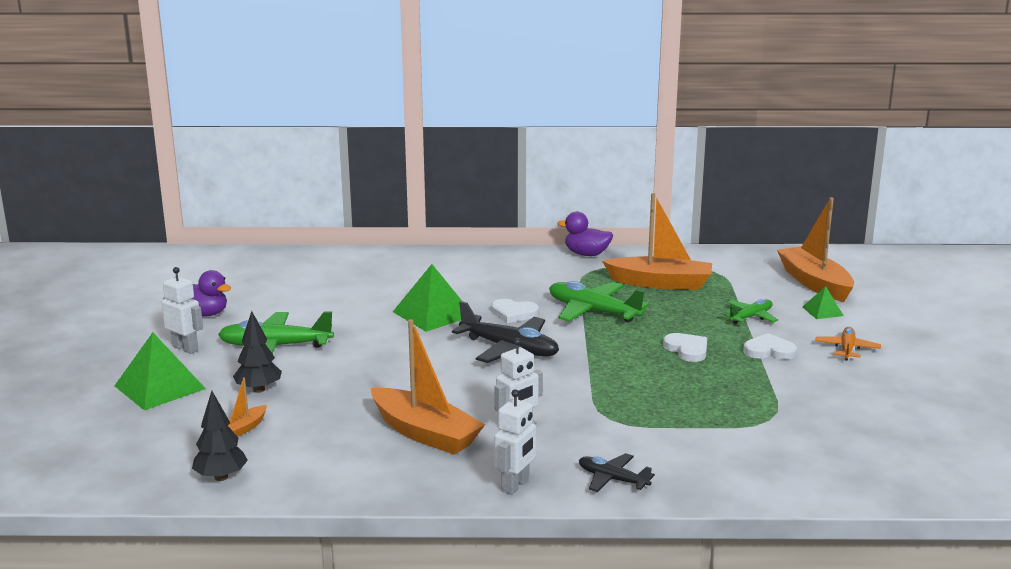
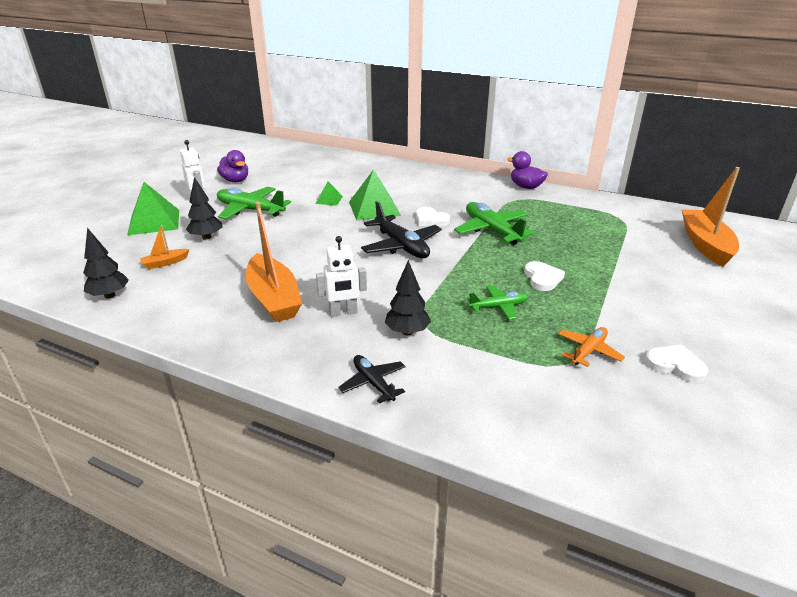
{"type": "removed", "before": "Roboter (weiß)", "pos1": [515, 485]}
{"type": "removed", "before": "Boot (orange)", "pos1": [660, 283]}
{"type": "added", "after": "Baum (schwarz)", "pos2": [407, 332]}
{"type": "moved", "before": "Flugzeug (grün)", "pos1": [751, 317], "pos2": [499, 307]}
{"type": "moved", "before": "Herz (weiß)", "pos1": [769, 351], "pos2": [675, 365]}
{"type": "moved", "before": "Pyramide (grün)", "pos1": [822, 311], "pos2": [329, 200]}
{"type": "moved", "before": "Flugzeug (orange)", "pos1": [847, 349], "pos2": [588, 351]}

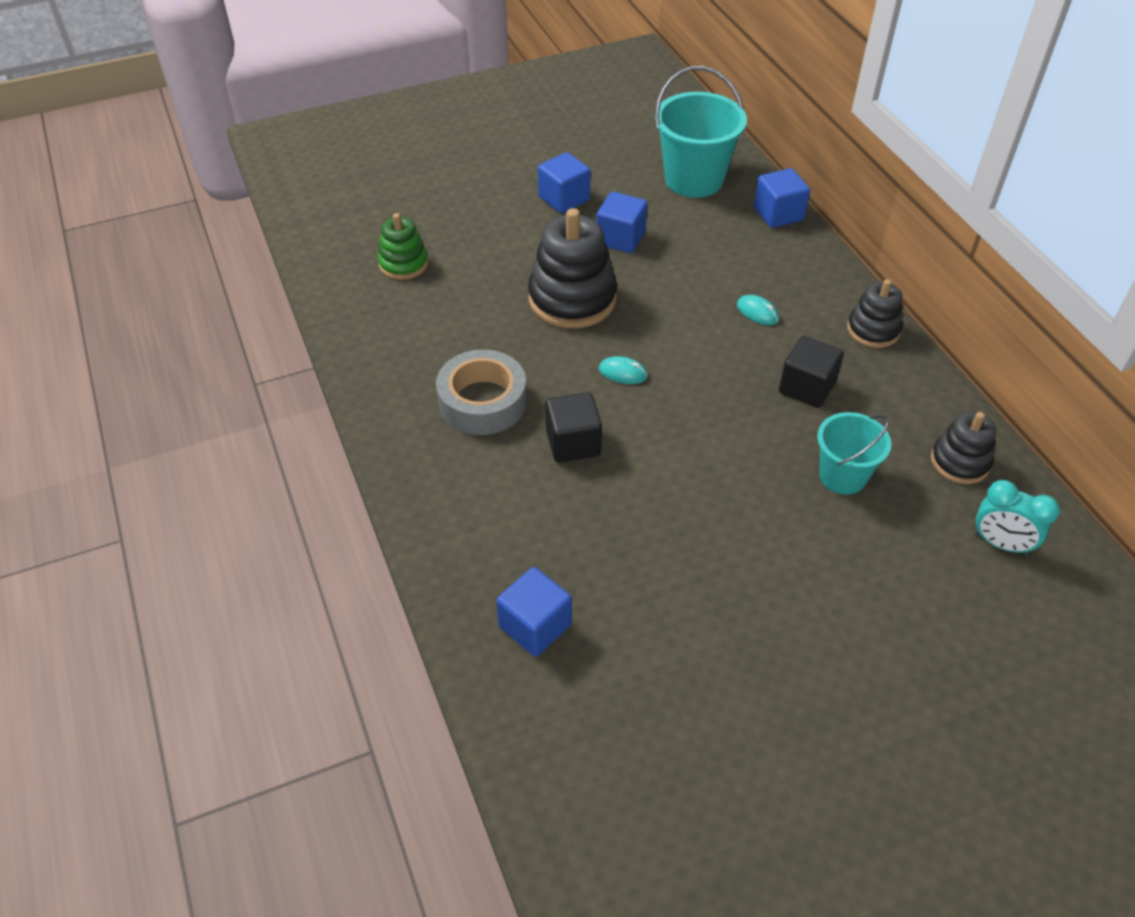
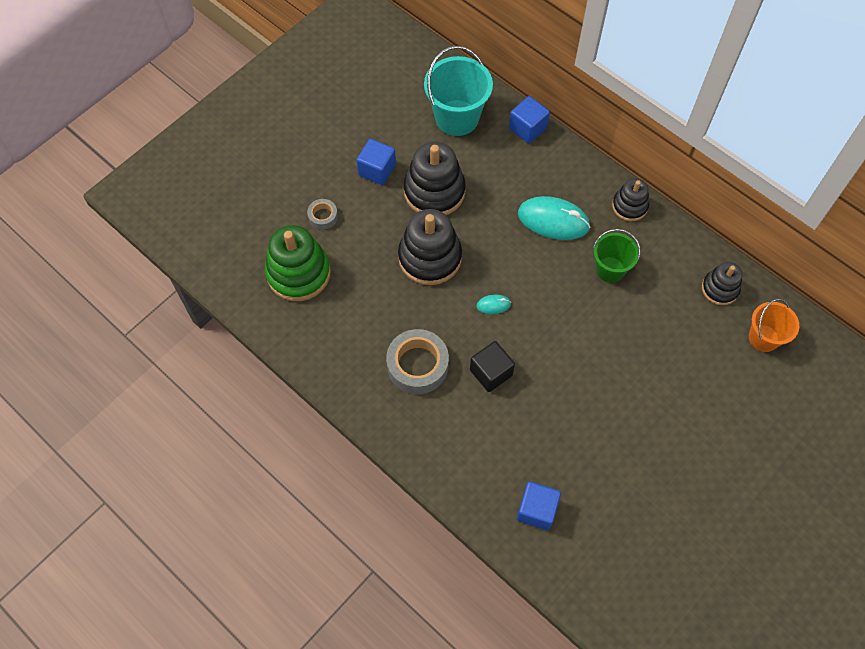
{"type": "removed", "before": "Eimer (türkis)", "pos1": [842, 476]}
{"type": "added", "after": "Klebeband (grau)", "pos2": [323, 216]}
{"type": "replaced", "before": "Kubus (blau)", "after": "Stapelspielzeug (schwarz)", "pos1": [620, 238], "pos2": [434, 191]}
{"type": "replaced", "before": "Kubus (schwarz)", "after": "Eimer (grün)", "pos1": [807, 387], "pos2": [610, 269]}
{"type": "replaced", "before": "Wecker (türkis)", "after": "Eimer (orange)", "pos1": [1000, 544], "pos2": [763, 338]}
{"type": "resized", "before": "Stapelspielzeug (grün)", "pos1": [403, 264], "pos2": [298, 273], "scale": 1.73}
{"type": "resized", "before": "Computermaus (türkis)", "pos1": [757, 312], "pos2": [553, 220], "scale": 2.21}

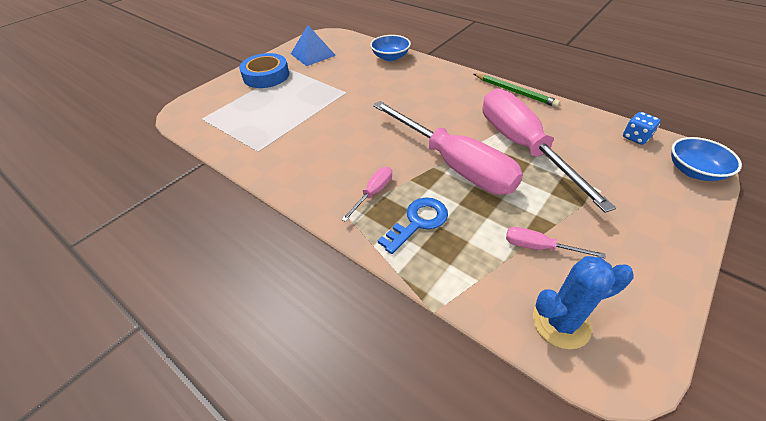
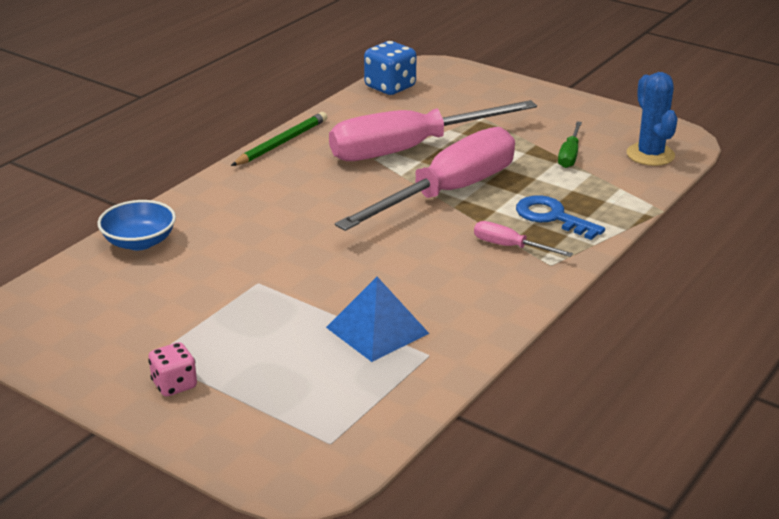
{"type": "removed", "before": "Schüssel (blau)", "pos1": [694, 171]}
{"type": "moved", "before": "Pyramide (blau)", "pos1": [313, 54], "pos2": [377, 330]}
{"type": "replaced", "before": "Klebeband (blau)", "after": "Spielwürfel (rosa)", "pos1": [266, 76], "pos2": [174, 385]}
{"type": "recoloured", "before": "Schraubenzieher (rosa)", "after": "Schraubenzieher (grün)", "pos1": [539, 247], "pos2": [569, 155]}
{"type": "resized", "before": "Spielwürfel (blau)", "pos1": [635, 137], "pos2": [390, 87], "scale": 1.57}

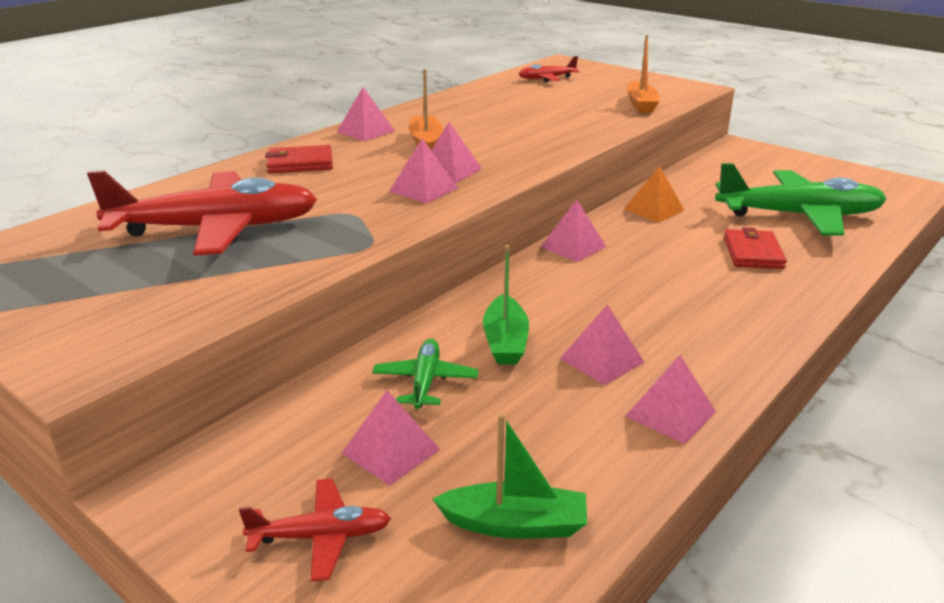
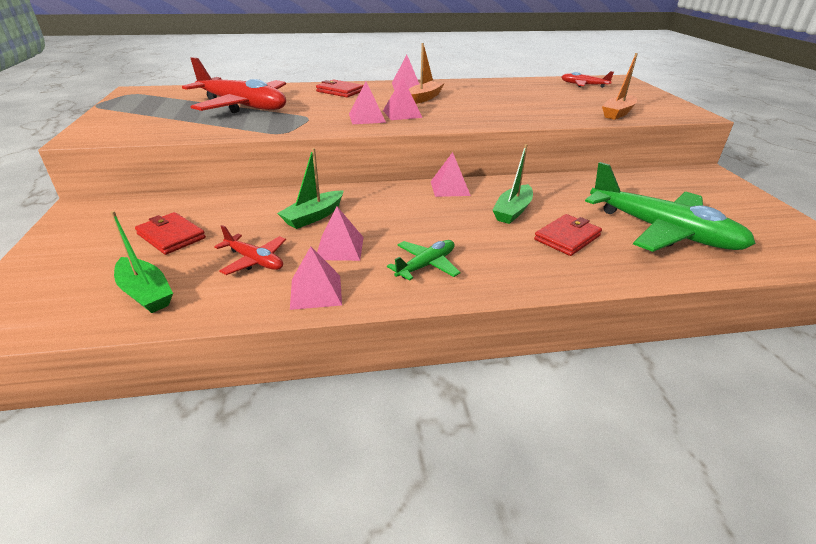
{"type": "removed", "before": "Pyramide (orange)", "pos1": [653, 209]}
{"type": "added", "after": "Boot (grün)", "pos2": [512, 211]}
{"type": "moved", "before": "Flugzeug (rot)", "pos1": [321, 537], "pos2": [254, 261]}
{"type": "moved", "before": "Flugzeug (grün)", "pos1": [425, 381], "pos2": [426, 265]}
{"type": "replaced", "before": "Pyramide (rosa)", "after": "Geldbörse (rot)", "pos1": [391, 451], "pos2": [171, 236]}

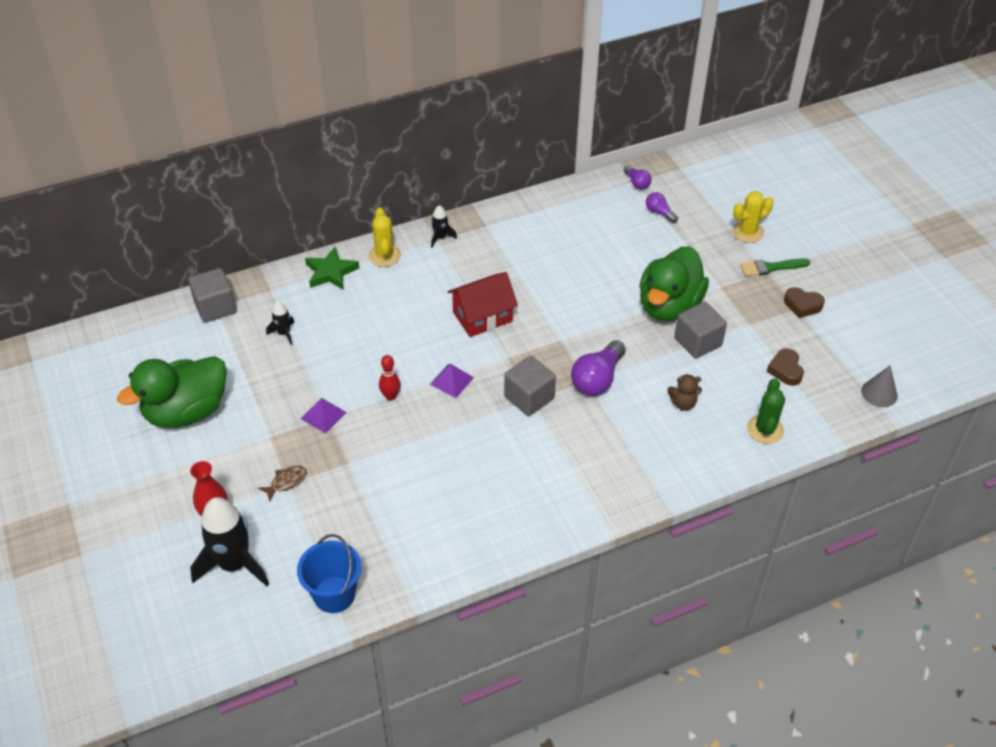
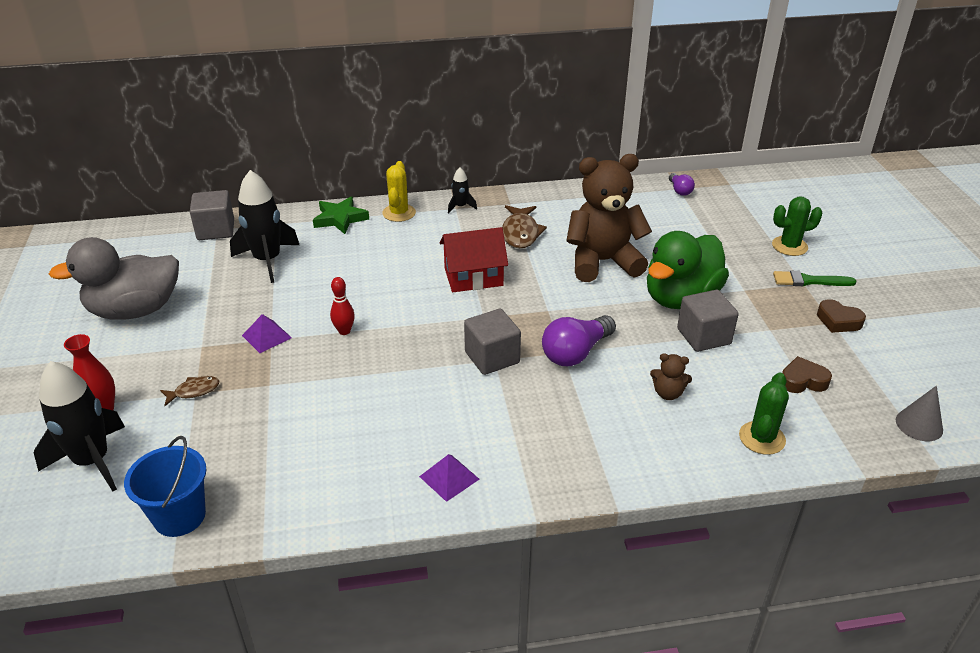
{"type": "removed", "before": "Glühbirne (lila)", "pos1": [659, 213]}
{"type": "added", "after": "Fisch (braun)", "pos2": [520, 233]}
{"type": "added", "after": "Teddybär (braun)", "pos2": [603, 262]}
{"type": "moved", "before": "Pyramide (lila)", "pos1": [451, 381], "pos2": [449, 477]}
{"type": "recoloured", "before": "Ente (grün)", "after": "Ente (grau)", "pos1": [186, 412], "pos2": [135, 310]}
{"type": "recoloured", "before": "Kaktus (gelb)", "after": "Kaktus (grün)", "pos1": [747, 232], "pos2": [789, 246]}
{"type": "turned", "before": "Herz (braun)", "pos1": [785, 370], "pos2": [803, 381], "turn": 75}
{"type": "resized", "before": "Rakete (schwarz)", "pos1": [284, 333], "pos2": [267, 260], "scale": 2.11}

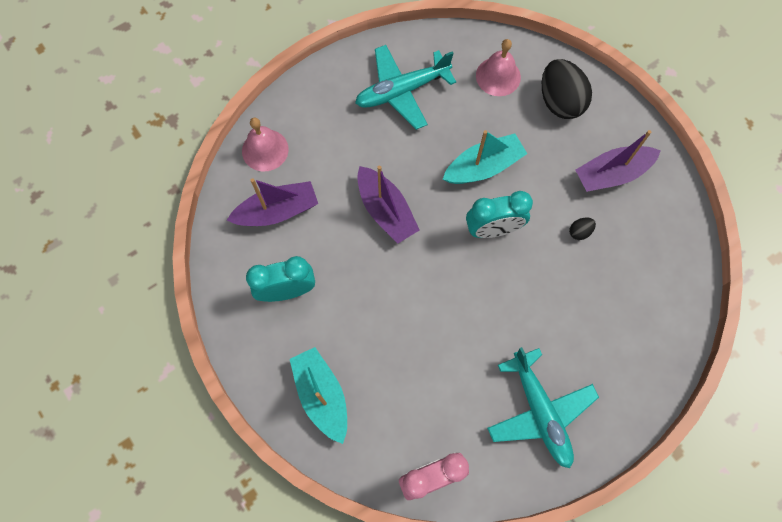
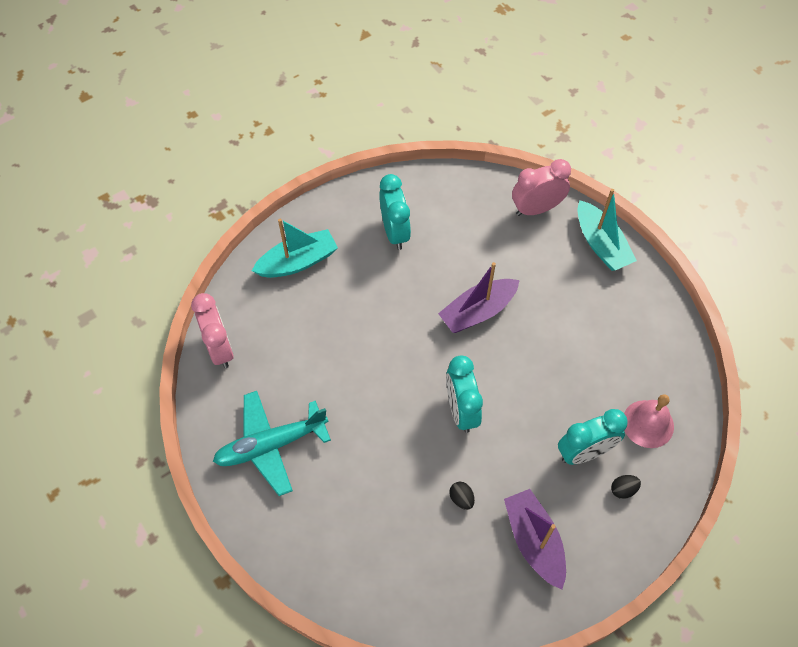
{"type": "removed", "before": "Boot (lila)", "pos1": [277, 211]}
{"type": "removed", "before": "Flugzeug (türkis)", "pos1": [402, 91]}
{"type": "added", "after": "Wecker (türkis)", "pos2": [584, 452]}
{"type": "moved", "before": "Boot (türkis)", "pos1": [483, 167], "pos2": [601, 244]}
{"type": "replaced", "before": "Glocke (rosa)", "after": "Wecker (rosa)", "pos1": [265, 150], "pos2": [536, 209]}
{"type": "resized", "before": "Ei (schwarz)", "pos1": [560, 101], "pos2": [623, 489], "scale": 0.42}

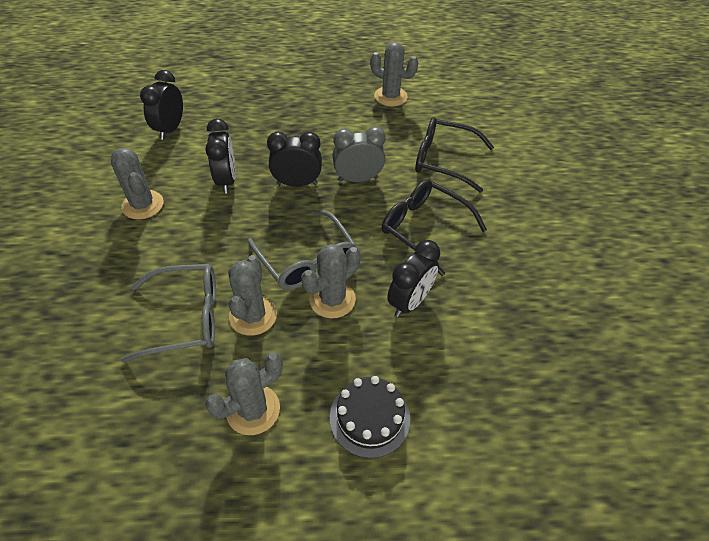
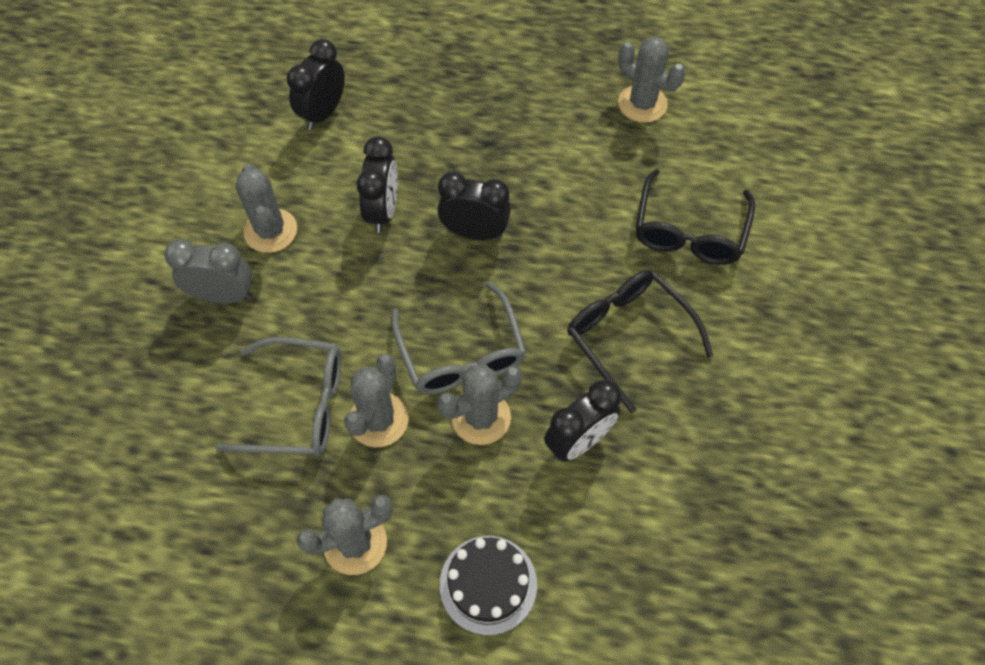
{"type": "moved", "before": "Wecker (grau)", "pos1": [358, 179], "pos2": [223, 296]}
{"type": "turned", "before": "Brille (schwarz)", "pos1": [444, 160], "pos2": [689, 230], "turn": -105}

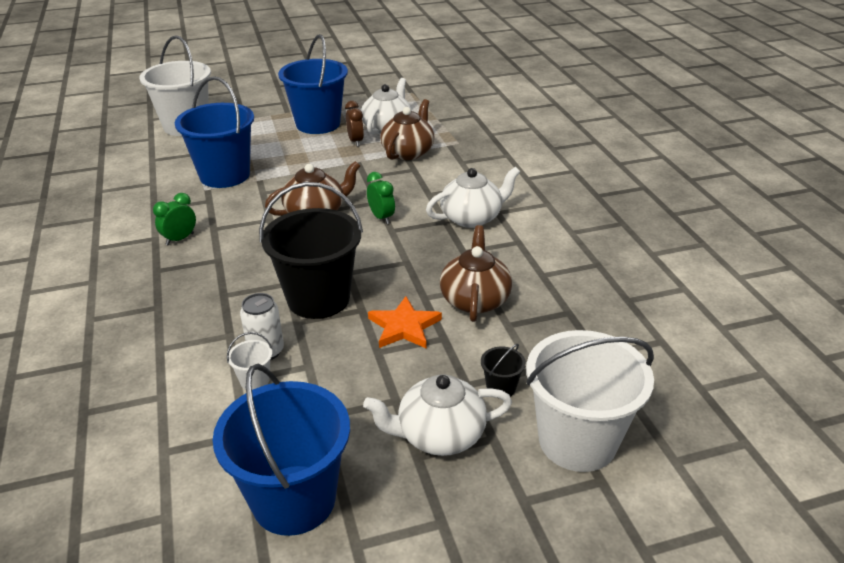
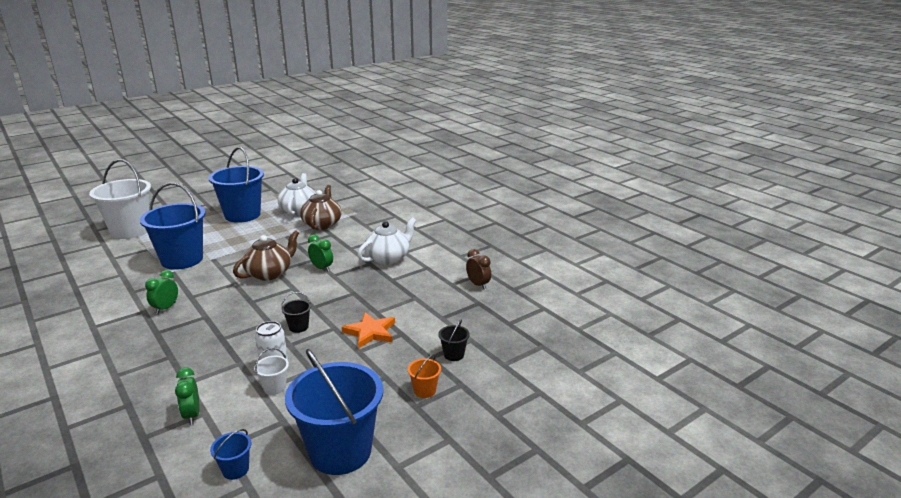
{"type": "removed", "before": "Teekanne (braun)", "pos1": [475, 299]}
{"type": "removed", "before": "Eimer (weiß)", "pos1": [577, 441]}
{"type": "added", "after": "Wecker (grün)", "pos2": [192, 415]}
{"type": "added", "after": "Eimer (blau)", "pos2": [235, 469]}
{"type": "moved", "before": "Wecker (braun)", "pos1": [355, 141], "pos2": [478, 285]}
{"type": "replaced", "before": "Teekanne (weiß)", "after": "Eimer (orange)", "pos1": [439, 435], "pos2": [424, 390]}
{"type": "resized", "before": "Eimer (schwarz)", "pos1": [318, 299], "pos2": [298, 327], "scale": 0.41}

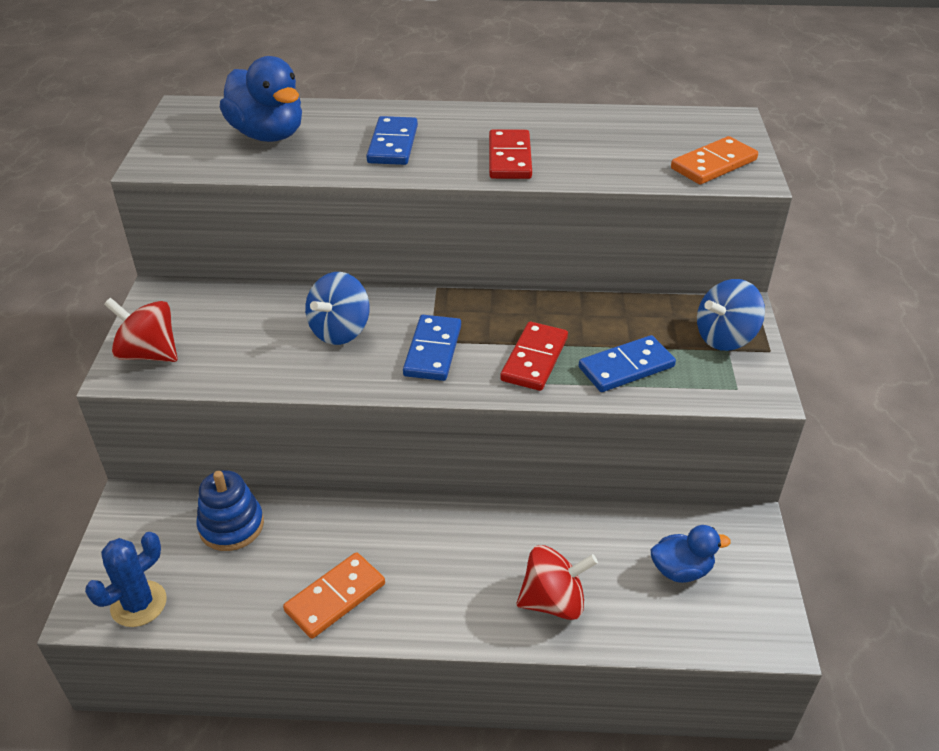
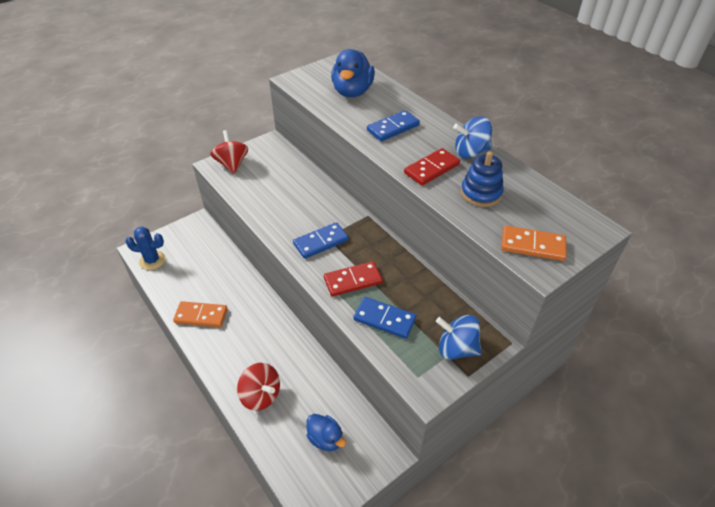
{"type": "moved", "before": "Stapelspielzeug (blau)", "pos1": [231, 526], "pos2": [481, 193]}
{"type": "moved", "before": "Kreisel (blau)", "pos1": [340, 331], "pos2": [470, 152]}

